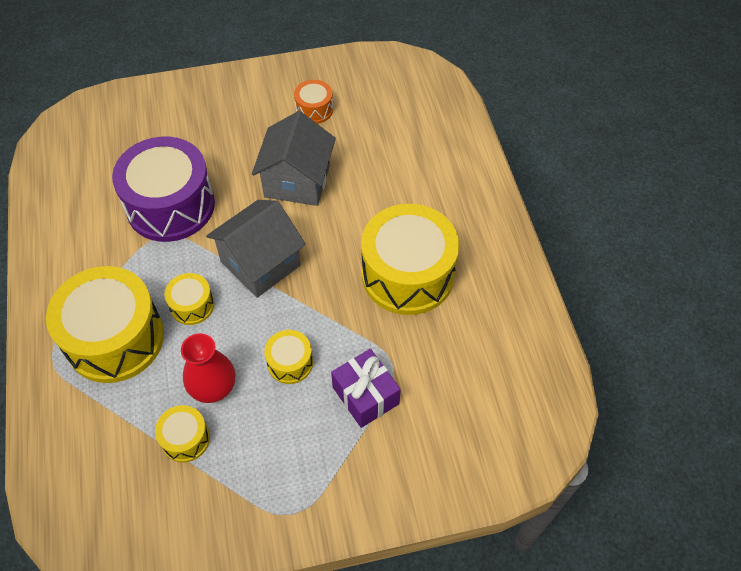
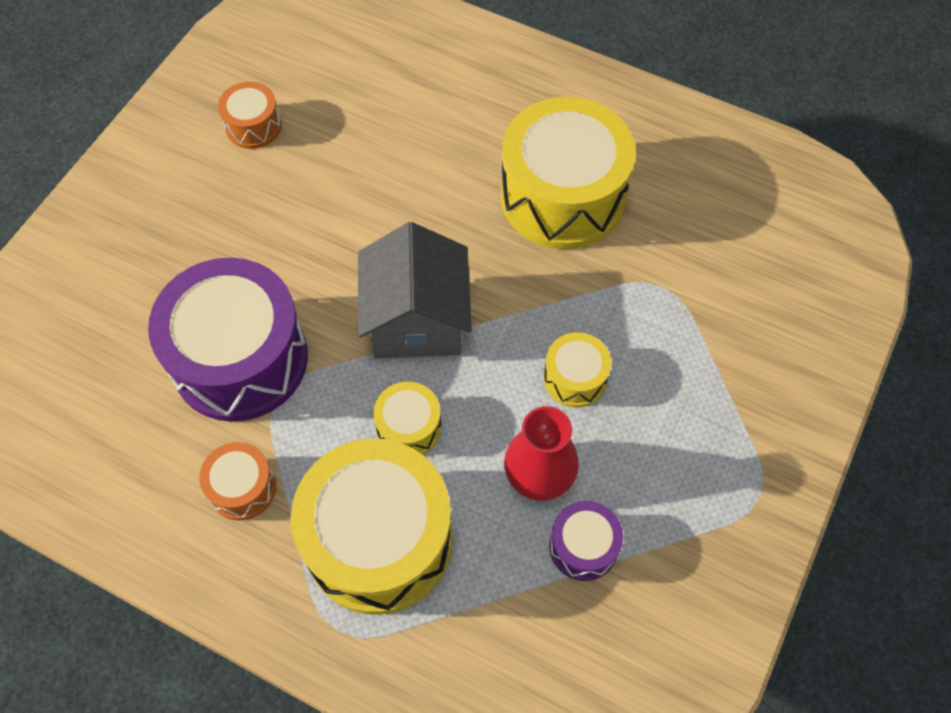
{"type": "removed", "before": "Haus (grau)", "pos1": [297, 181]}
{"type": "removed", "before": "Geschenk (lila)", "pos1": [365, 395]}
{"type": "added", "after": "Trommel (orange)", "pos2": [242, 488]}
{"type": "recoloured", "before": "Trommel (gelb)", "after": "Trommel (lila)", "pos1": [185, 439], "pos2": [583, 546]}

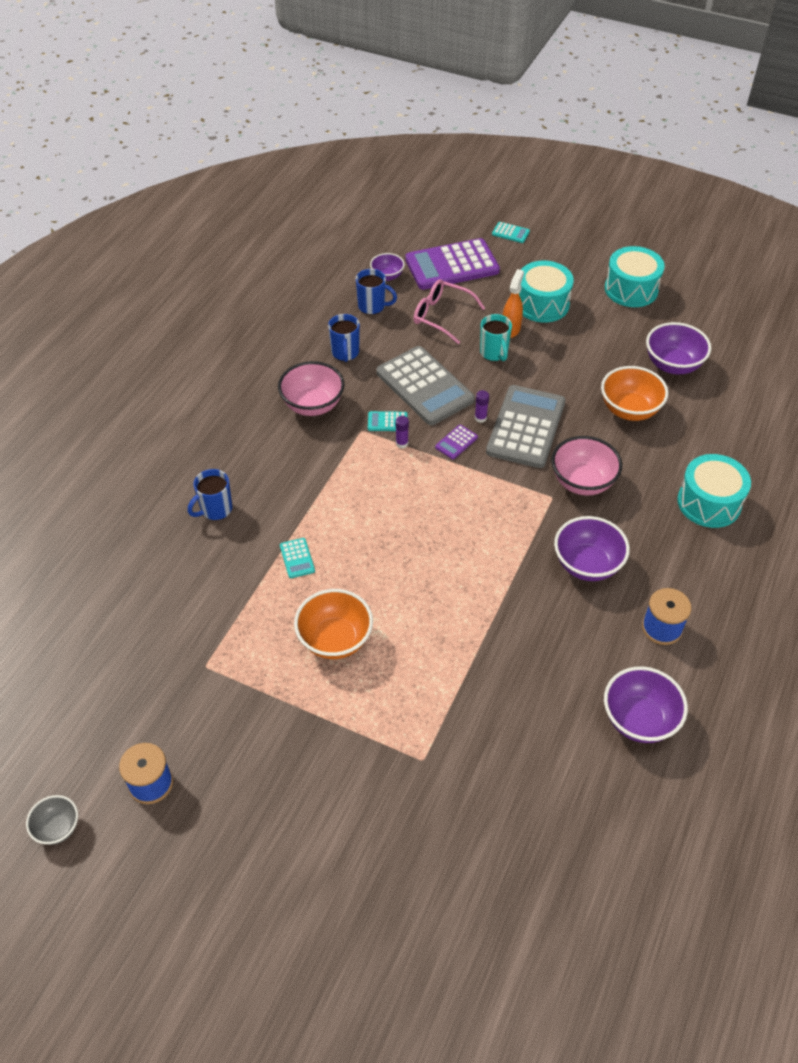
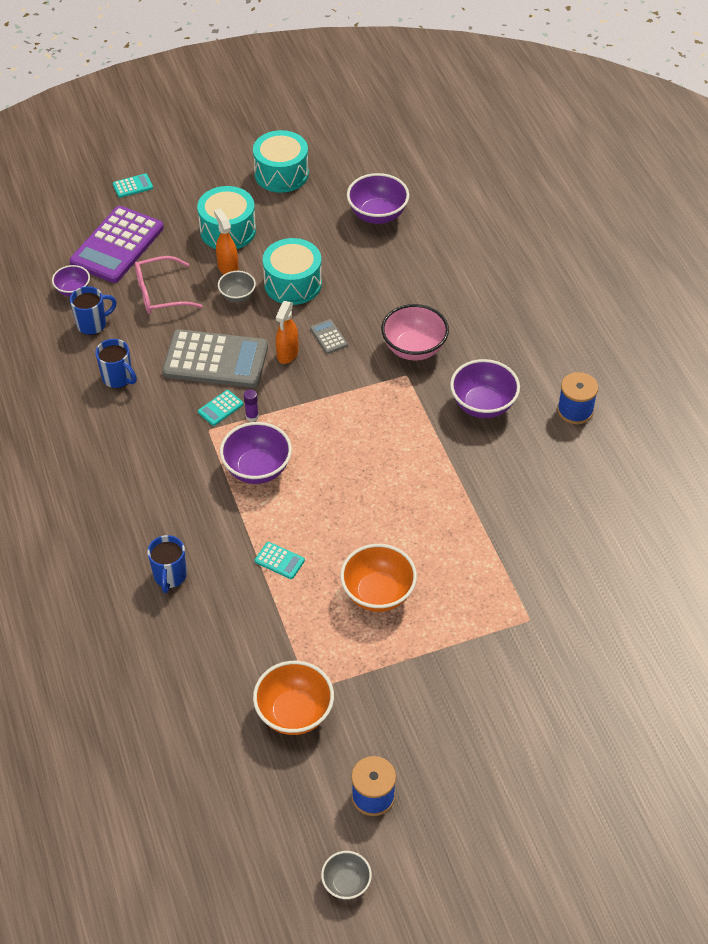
{"type": "removed", "before": "Schüssel (rosa)", "pos1": [313, 405]}
{"type": "removed", "before": "Taschenrechner (lila)", "pos1": [456, 442]}
{"type": "moved", "before": "Schüssel (orange)", "pos1": [629, 410], "pos2": [294, 713]}
{"type": "moved", "before": "Schüssel (lila)", "pos1": [639, 719], "pos2": [257, 469]}
{"type": "moved", "before": "Trommel (türkis)", "pos1": [709, 502], "pos2": [293, 283]}
{"type": "replaced", "before": "Klebestift (lila)", "after": "Sprühflasche (orange)", "pos1": [480, 418], "pos2": [287, 354]}
{"type": "replaced", "before": "Tasse (türkis)", "after": "Schüssel (grau)", "pos1": [494, 353], "pos2": [237, 296]}
{"type": "resized", "before": "Taschenrechner (grau)", "pos1": [526, 427], "pos2": [328, 337], "scale": 0.41}

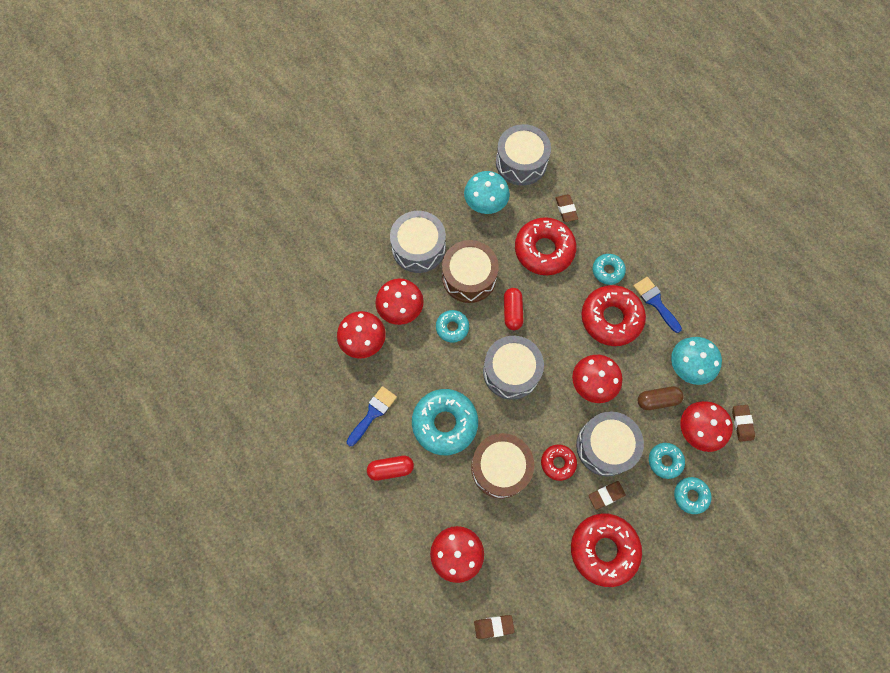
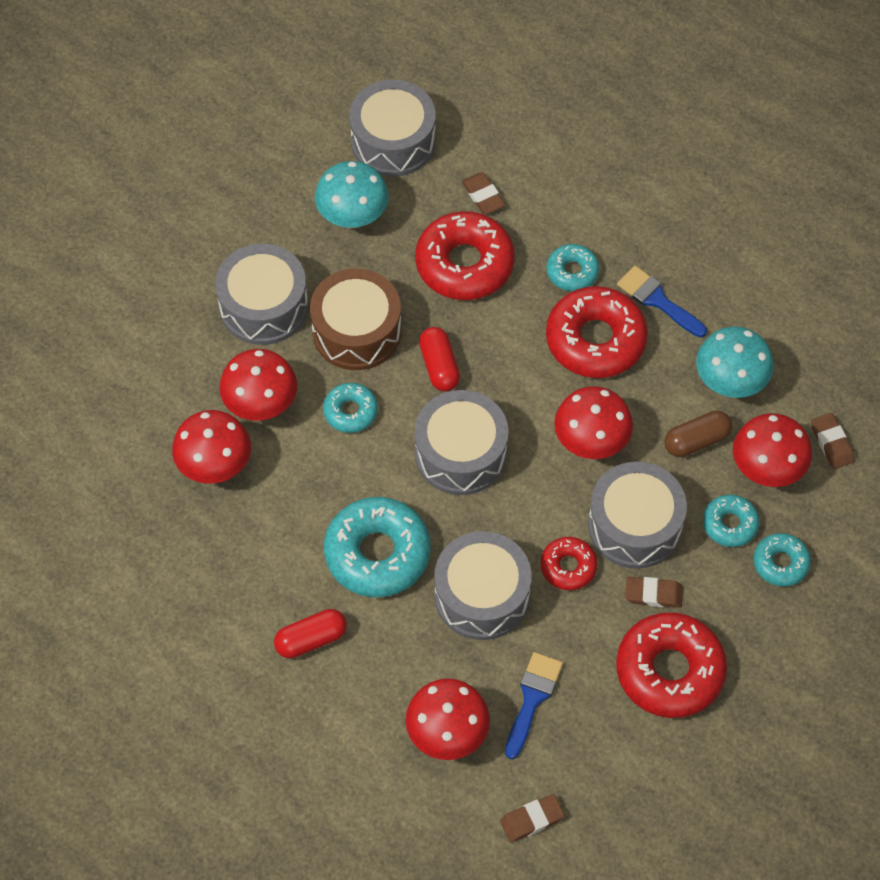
{"type": "moved", "before": "Pinsel (blau)", "pos1": [373, 413], "pos2": [532, 698]}
{"type": "recoloured", "before": "Trommel (braun)", "after": "Trommel (grau)", "pos1": [500, 468], "pos2": [482, 595]}
{"type": "turned", "before": "Radiergummi (braun)", "pos1": [606, 495], "pos2": [653, 594], "turn": 45}

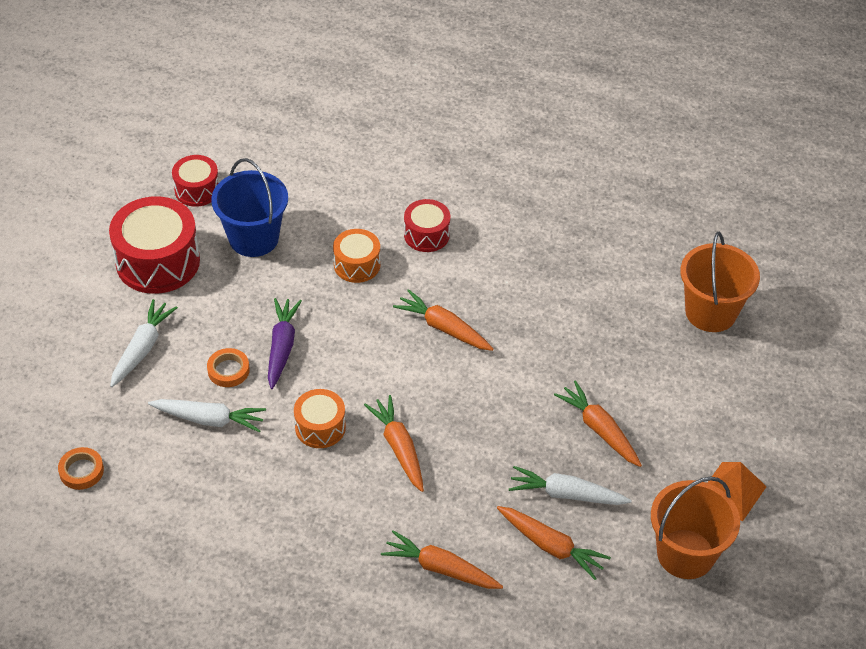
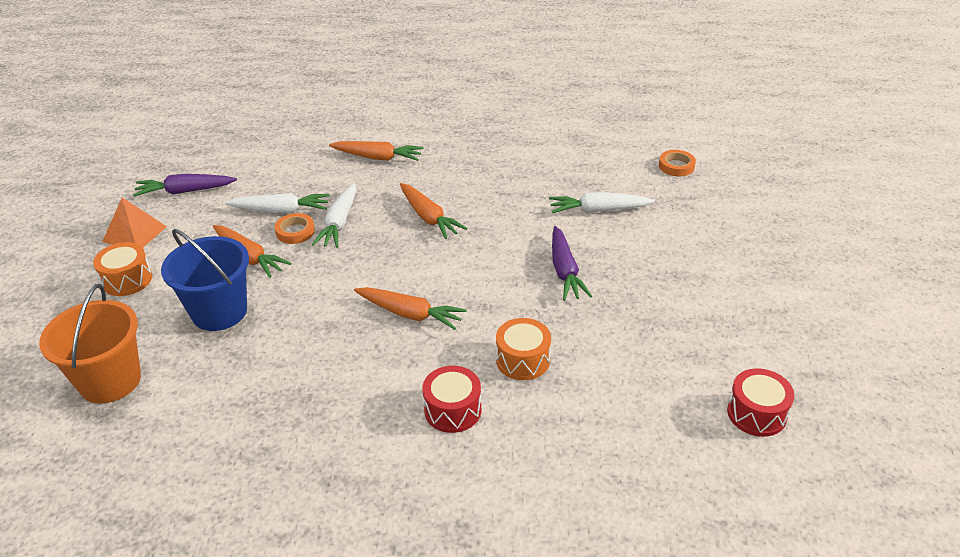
{"type": "removed", "before": "Trommel (rot)", "pos1": [158, 261]}
{"type": "removed", "before": "Karotte (orange)", "pos1": [551, 546]}
{"type": "moved", "before": "Karotte (weiß)", "pos1": [142, 348], "pos2": [339, 223]}
{"type": "moved", "before": "Klebeband (orange)", "pos1": [228, 370], "pos2": [295, 231]}
{"type": "moved", "before": "Eimer (blau)", "pos1": [254, 238], "pos2": [219, 312]}
{"type": "moved", "before": "Trommel (orange)", "pos1": [320, 427], "pos2": [127, 280]}
{"type": "replaced", "before": "Eimer (orange)", "after": "Karotte (lila)", "pos1": [685, 554], "pos2": [185, 191]}

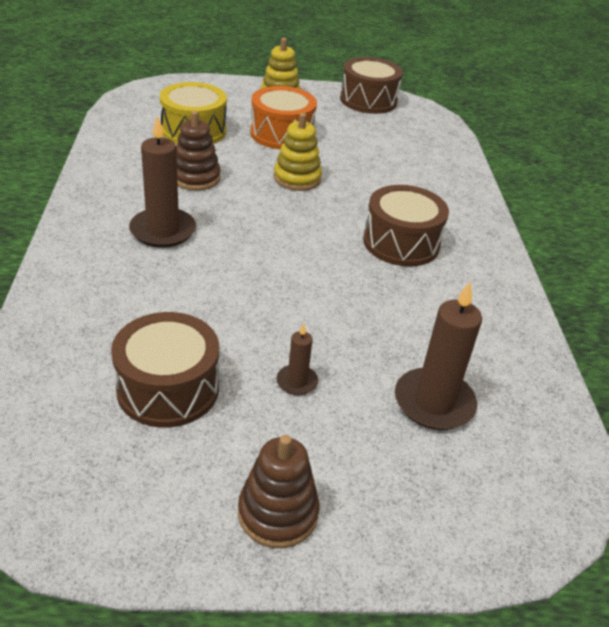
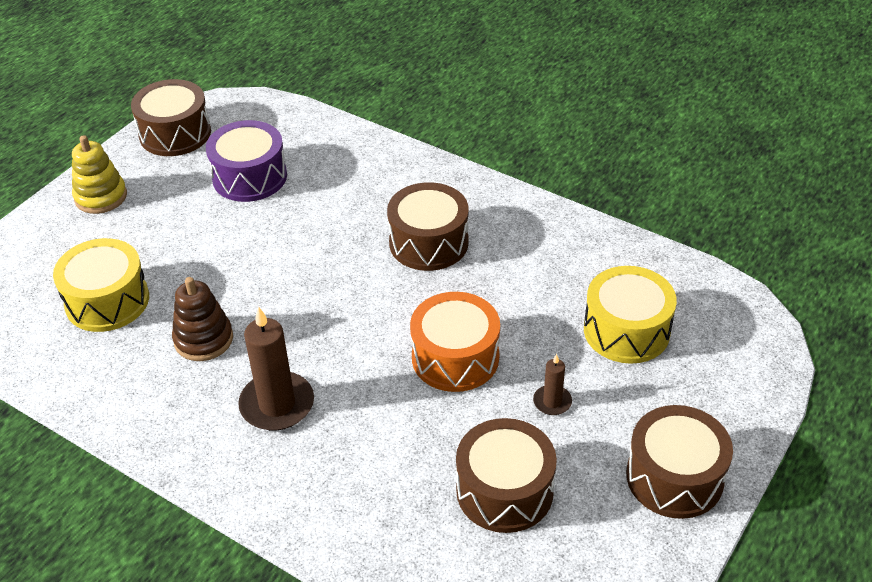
{"type": "removed", "before": "Stapelspielzeug (gelb)", "pos1": [297, 178]}
{"type": "added", "after": "Trommel (lila)", "pos2": [249, 177]}
{"type": "moved", "before": "Trommel (orange)", "pos1": [282, 134], "pos2": [455, 357]}
{"type": "replaced", "before": "Stapelspielzeug (braun)", "after": "Trommel (braun)", "pos1": [278, 513], "pos2": [674, 477]}
{"type": "replaced", "before": "Kerze (braun)", "after": "Trommel (gelb)", "pos1": [434, 402], "pos2": [626, 330]}

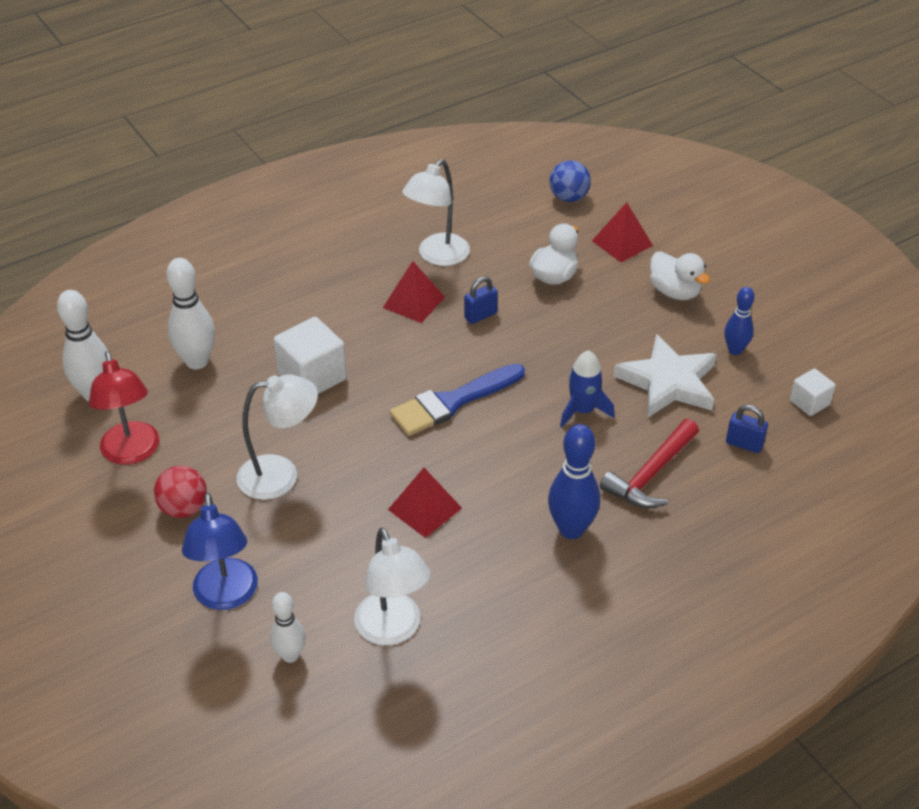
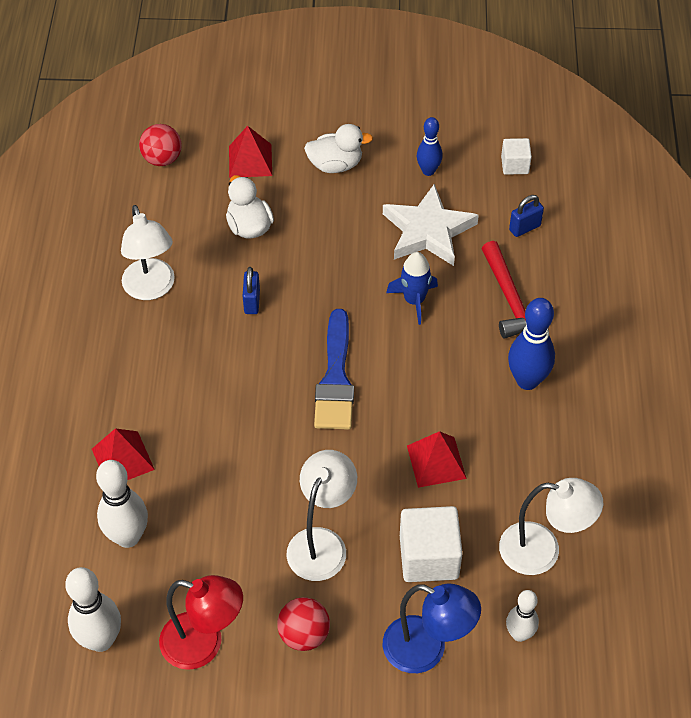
{"type": "moved", "before": "Kubus (weiß)", "pos1": [312, 376], "pos2": [429, 557]}
{"type": "moved", "before": "Pyramide (rot)", "pos1": [414, 302], "pos2": [122, 459]}
{"type": "recoloured", "before": "Ball (blau)", "after": "Ball (rot)", "pos1": [568, 197], "pos2": [162, 159]}

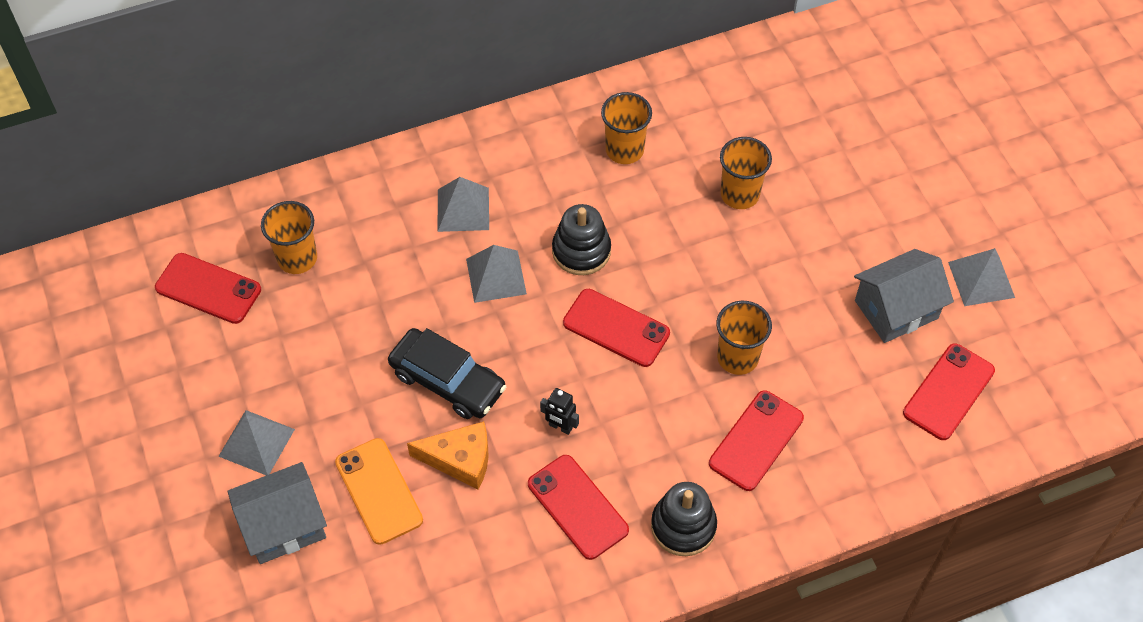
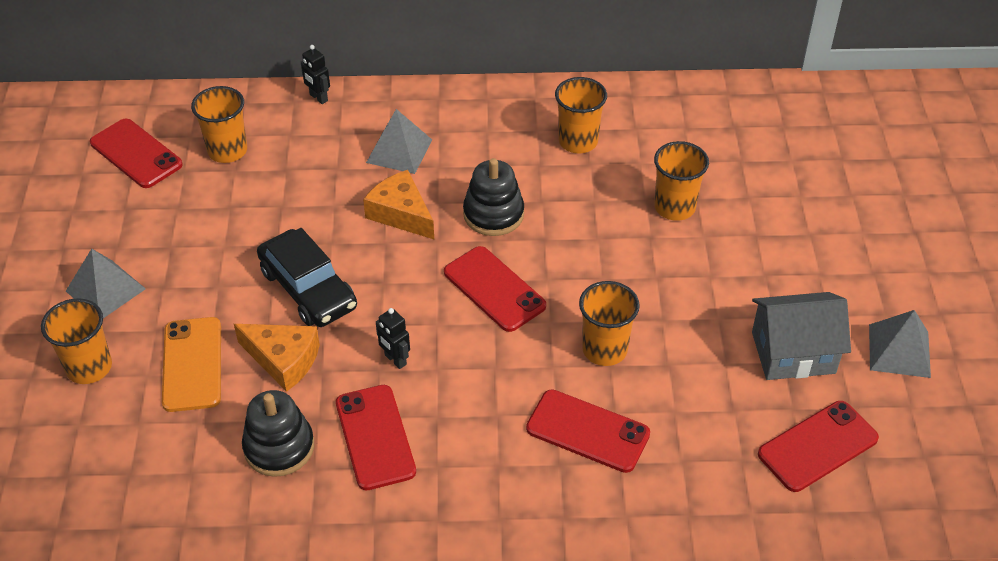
{"type": "added", "after": "Roboter (schwarz)", "pos2": [318, 98]}
{"type": "moved", "before": "Stapelspielzeug (schwarz)", "pos1": [683, 526], "pos2": [279, 447]}
{"type": "replaced", "before": "Haus (grau)", "after": "Becher (orange)", "pos1": [284, 525], "pos2": [89, 367]}
{"type": "replaced", "before": "Pyramide (grau)", "after": "Käse (orange)", "pos1": [496, 276], "pos2": [401, 213]}
{"type": "turned", "before": "Handy (rot)", "pos1": [756, 440], "pos2": [587, 431], "turn": 60}

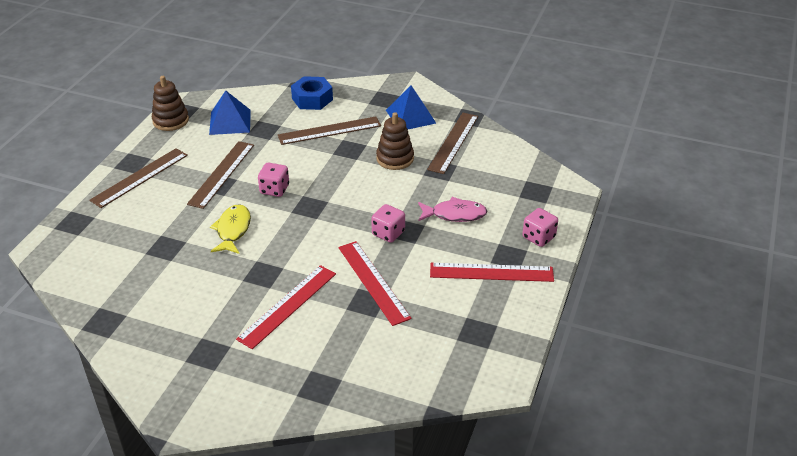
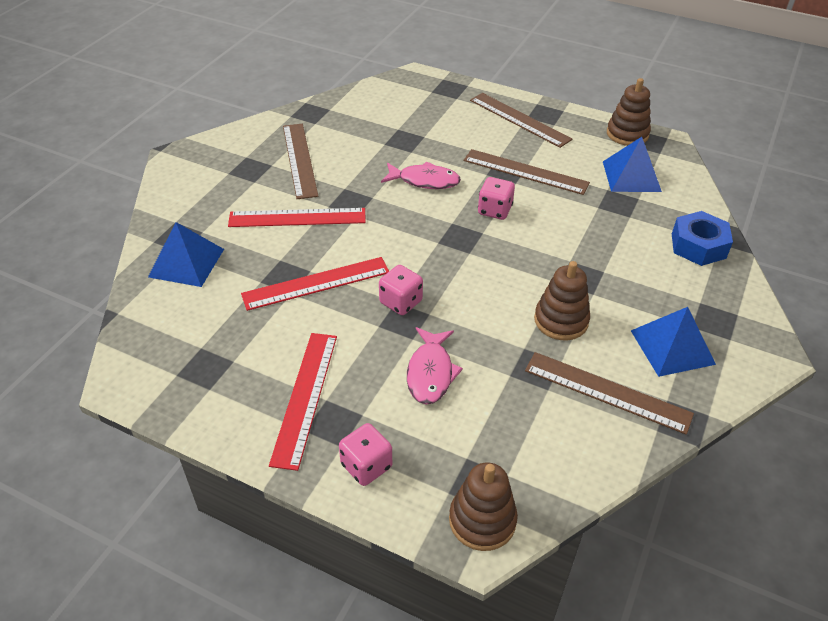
{"type": "added", "after": "Pyramide (blau)", "pos2": [186, 262]}
{"type": "added", "after": "Stapelspielzeug (braun)", "pos2": [482, 520]}
{"type": "moved", "before": "Lineal (braun)", "pos1": [329, 131], "pos2": [299, 160]}
{"type": "recoloured", "before": "Fisch (gelb)", "after": "Fisch (rosa)", "pos1": [233, 230], "pos2": [424, 181]}
{"type": "turned", "before": "Lineal (rot)", "pos1": [287, 306], "pos2": [297, 218], "turn": -45}

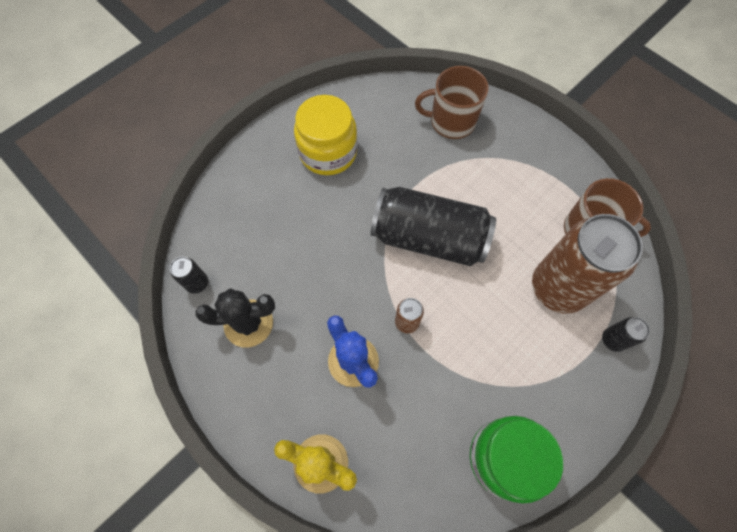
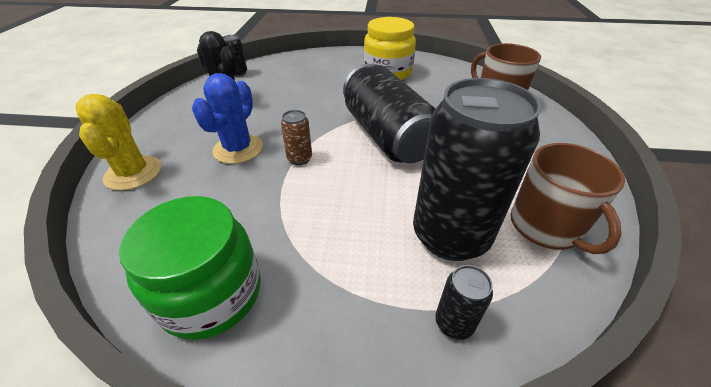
{"type": "recoloured", "before": "Dose (braun)", "after": "Dose (schwarz)", "pos1": [558, 288], "pos2": [450, 235]}

